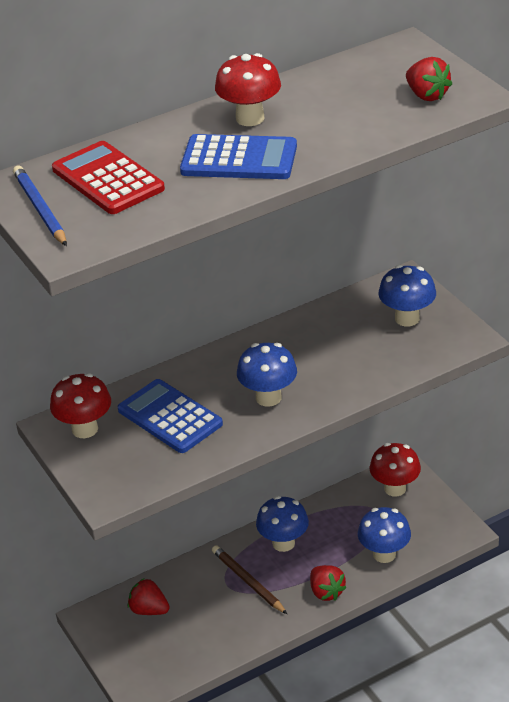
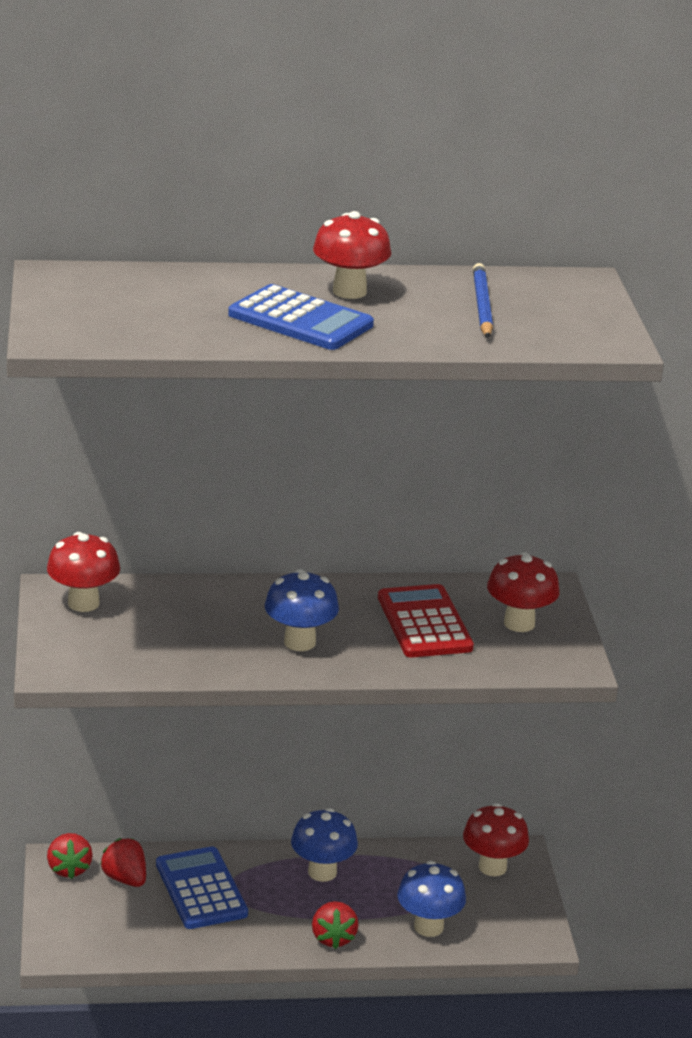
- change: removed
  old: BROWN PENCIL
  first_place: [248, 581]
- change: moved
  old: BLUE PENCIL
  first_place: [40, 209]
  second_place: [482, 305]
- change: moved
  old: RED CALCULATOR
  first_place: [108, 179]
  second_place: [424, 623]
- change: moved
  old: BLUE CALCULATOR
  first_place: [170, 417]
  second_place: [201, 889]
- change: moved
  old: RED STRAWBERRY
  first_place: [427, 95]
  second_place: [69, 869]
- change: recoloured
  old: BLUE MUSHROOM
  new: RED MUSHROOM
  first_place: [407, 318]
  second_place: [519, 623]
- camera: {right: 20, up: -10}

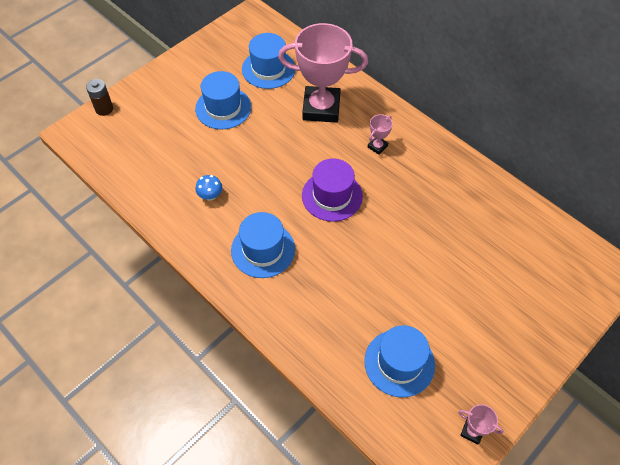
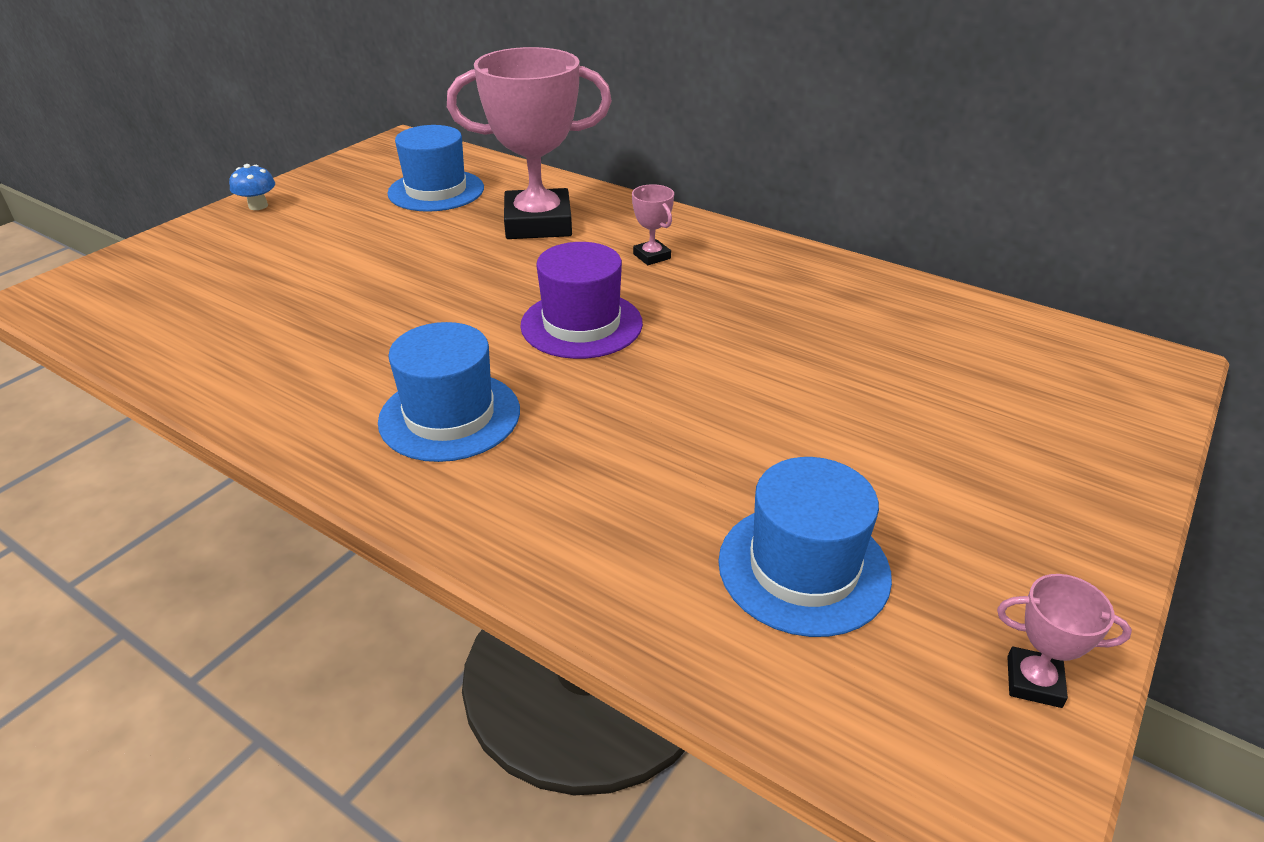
- change: removed
  old: BROWN BATTERY
  first_place: [104, 109]
- change: removed
  old: BLUE HAT
  first_place: [223, 108]
- change: moved
  old: BLUE MUSHROOM
  first_place: [210, 195]
  second_place: [258, 206]
- change: turned
  old: PINK TROPHY
  first_place: [377, 146]
  second_place: [652, 256]
  degrees: -60
- camera: {right: -10, up: -20}

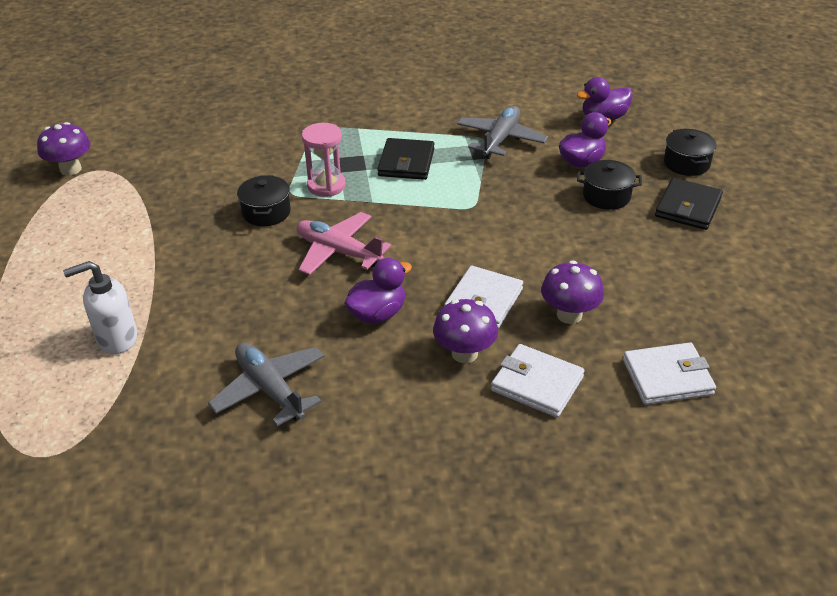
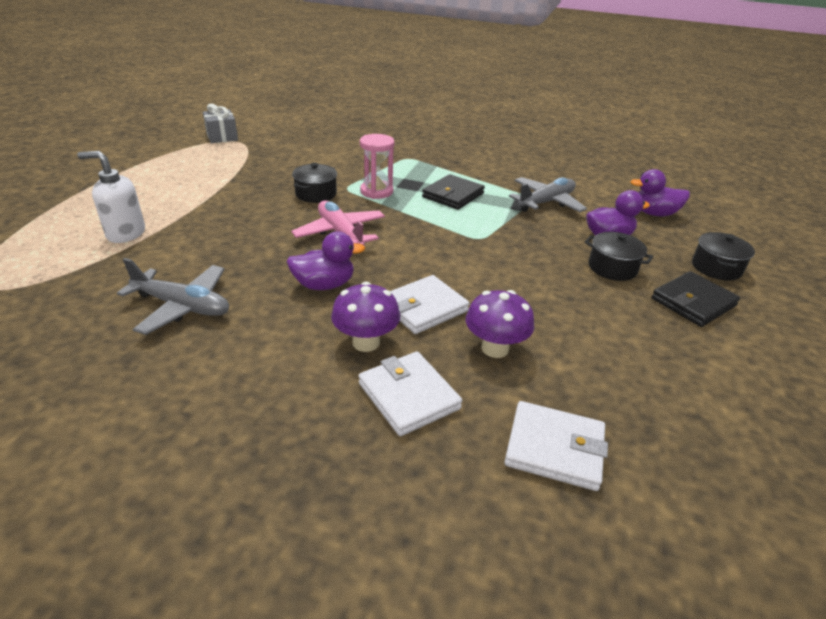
- change: replaced
  old: PURPLE MUSHROOM
  new: GREY GIFT
  first_place: [70, 169]
  second_place: [222, 136]
- change: turned
  old: GREY PLANE
  first_place: [270, 389]
  second_place: [182, 306]
  degrees: 120
- camera: {right: 25, up: -5}

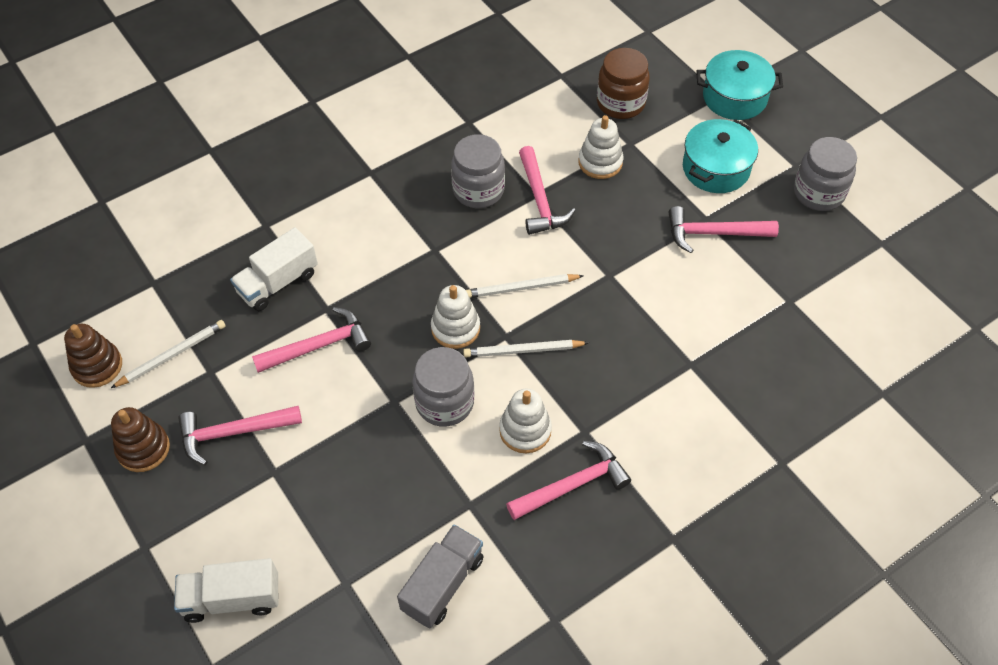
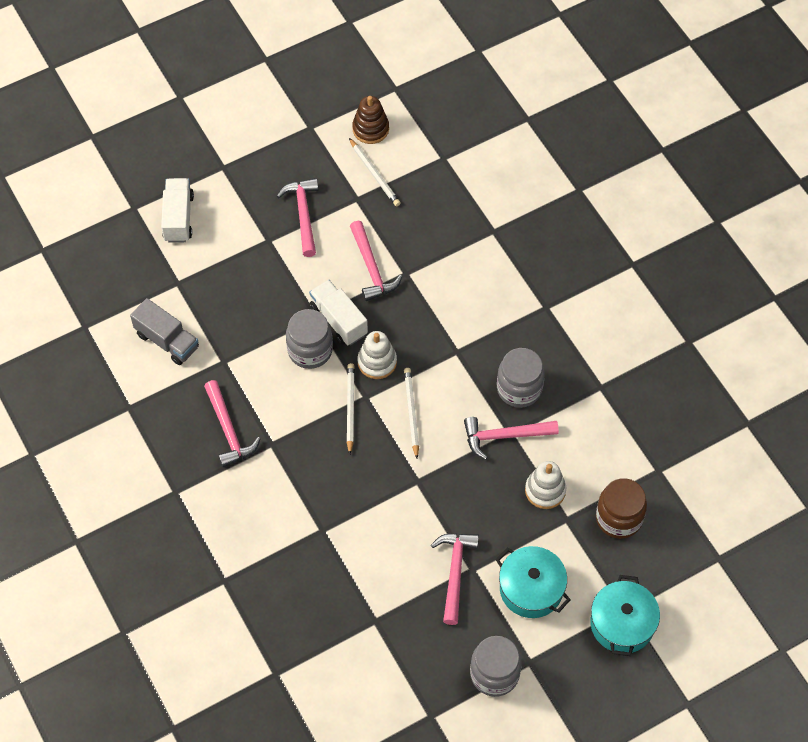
- change: removed
  old: BROWN STACKING TOY
  first_place: [143, 449]
- change: removed
  old: WHITE STACKING TOY
  first_place: [525, 430]
- change: moved
  old: WHITE TRUCK
  first_place: [278, 283]
  second_place: [339, 320]
- camera: {right: 95, up: 5}

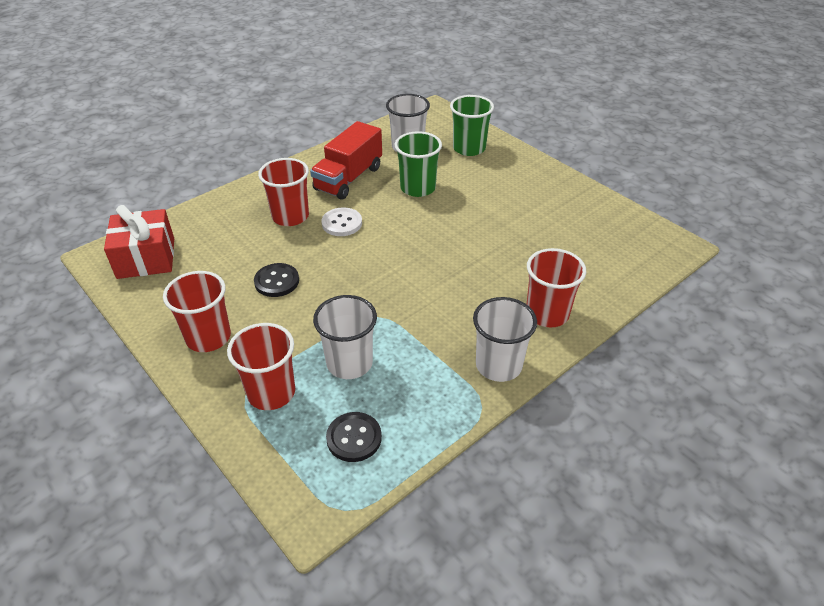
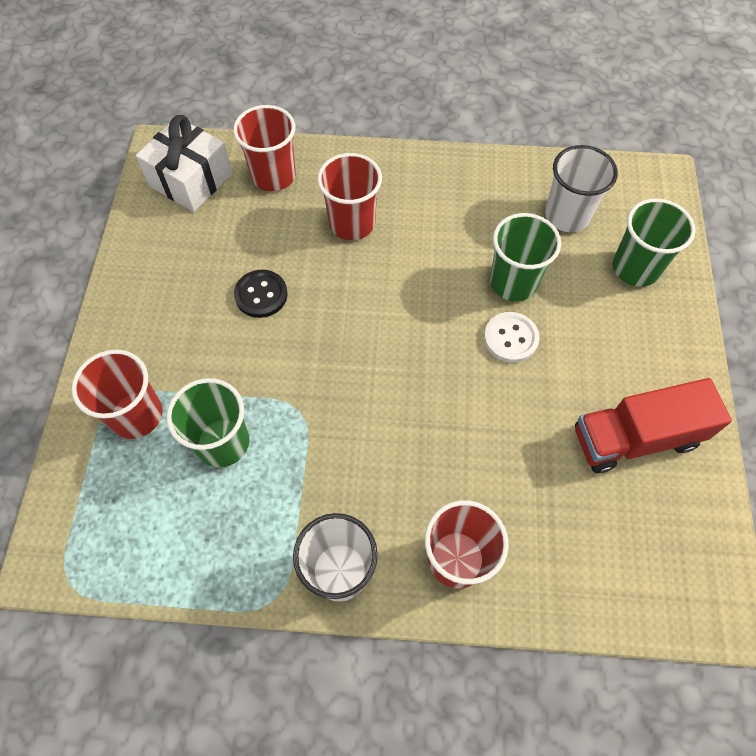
- change: removed
  old: BLACK BUTTON
  first_place: [354, 438]
- change: moved
  old: RED CUP
  first_place: [208, 337]
  second_place: [273, 176]
- change: moved
  old: RED TRUCK
  first_place: [348, 178]
  second_place: [635, 438]
- change: moved
  old: WHITE BUTTON
  first_place: [342, 223]
  second_place: [510, 338]
- change: recoloured
  old: RED GIFT
  new: WHITE GIFT
  first_place: [146, 258]
  second_place: [191, 180]
- change: recoloured
  old: WHITE CUP
  new: GREEN CUP
  first_place: [349, 363]
  second_place: [222, 442]
- camera: {right: 45, up: 20}

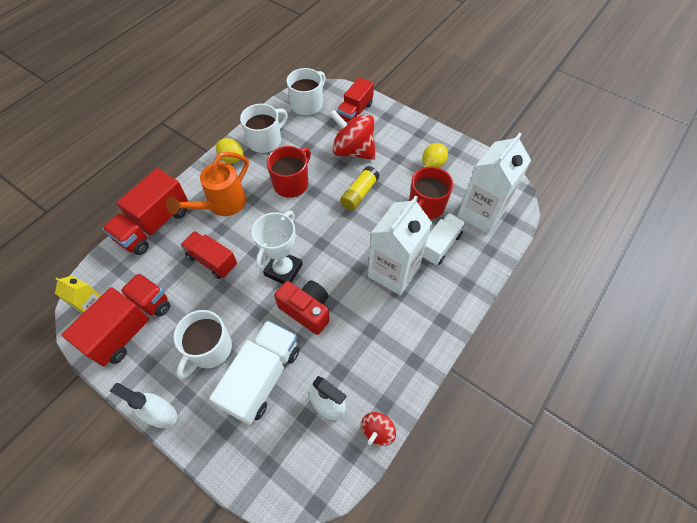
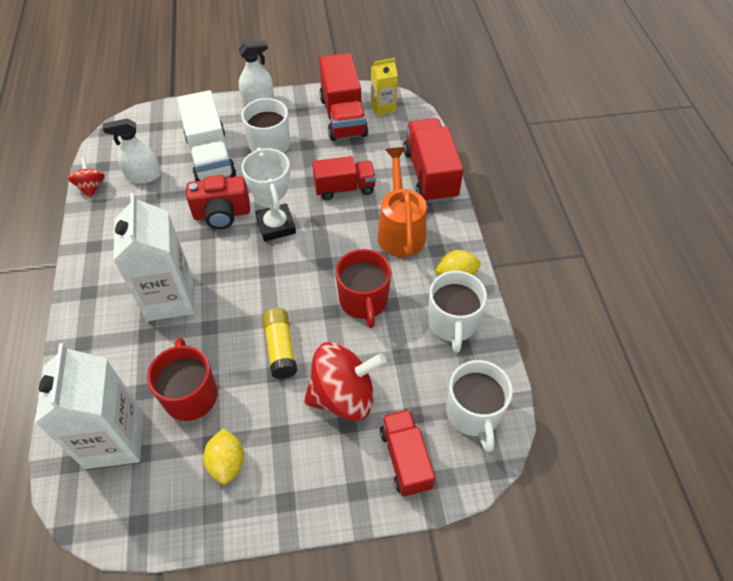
- change: removed
  old: WHITE TRUCK
  first_place: [440, 245]
- camera: {right: 135, up: -5}

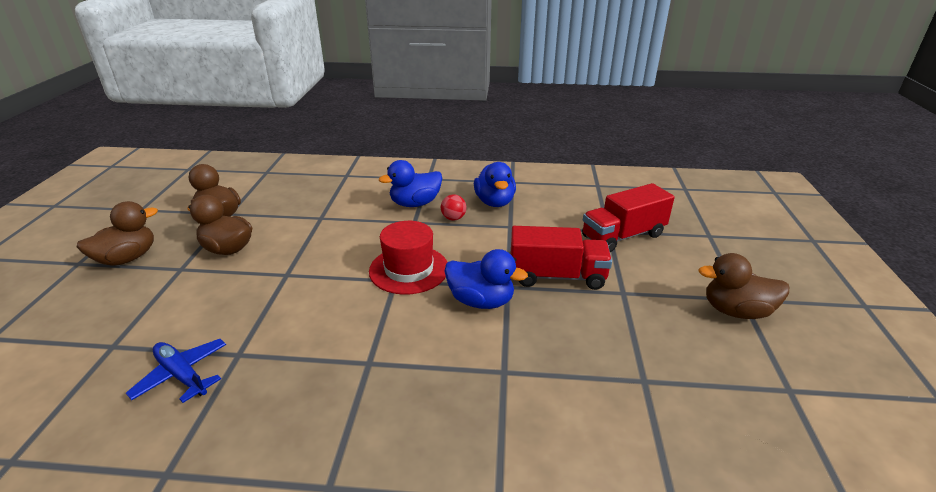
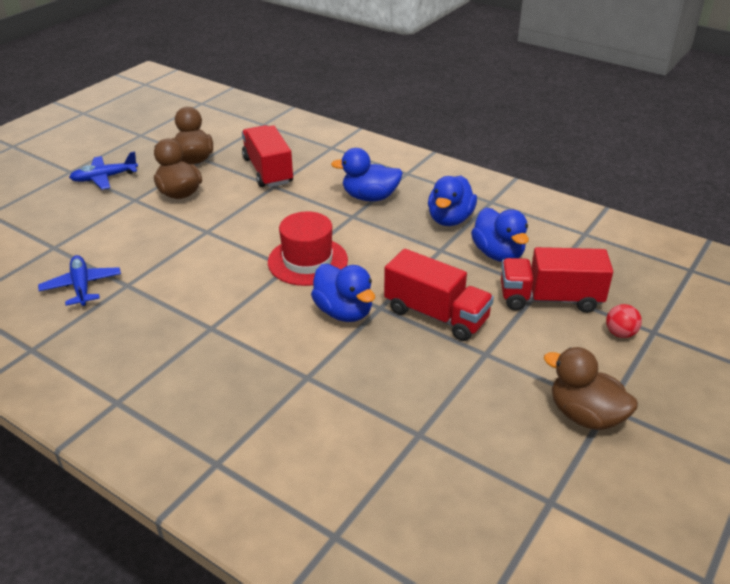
- change: added
  new: RED TRUCK
  second_place: [268, 171]
- change: added
  new: BLUE DUCK
  second_place: [498, 254]
- change: moved
  old: RED BALL
  first_place: [453, 218]
  second_place: [620, 333]
- change: replaced
  old: BROWN DUCK
  new: BLUE PLANE
  first_place: [127, 258]
  second_place: [104, 178]
- camera: {right: 30, up: 5}

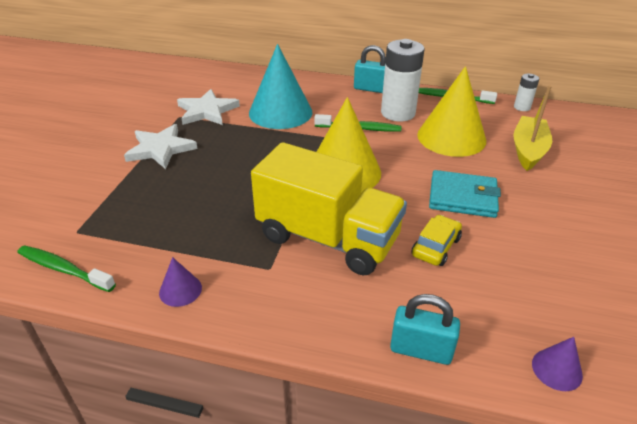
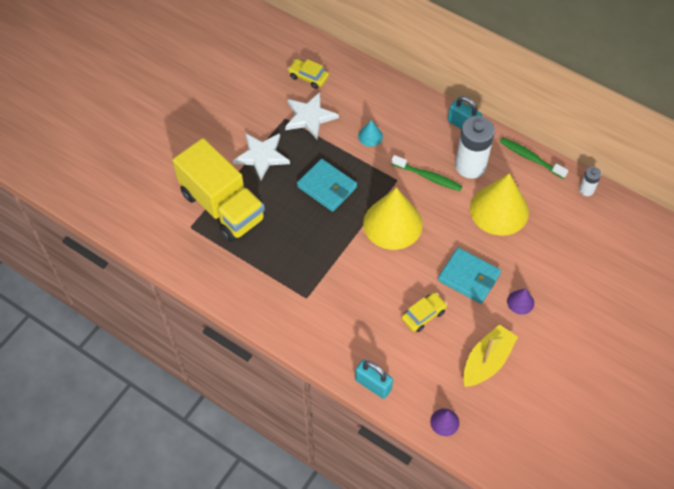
- change: removed
  old: GREEN TOOTHBRUSH
  first_place: [63, 269]
- change: added
  new: YELLOW CAR
  second_place: [308, 77]
- change: added
  new: TURQUOISE WALLET
  second_place: [327, 187]
- change: moved
  old: PURPLE CONE
  first_place: [180, 290]
  second_place: [520, 302]
- change: moved
  old: YELLOW TRUCK
  first_place: [328, 238]
  second_place: [223, 206]
- change: moved
  old: YELLOW BOAT
  first_place: [528, 150]
  second_place: [487, 361]
- change: resized
  old: TURQUOISE CONE
  first_place: [280, 112]
  second_place: [370, 136]
  factor: 0.44
- camera: {right: 20, up: 20}

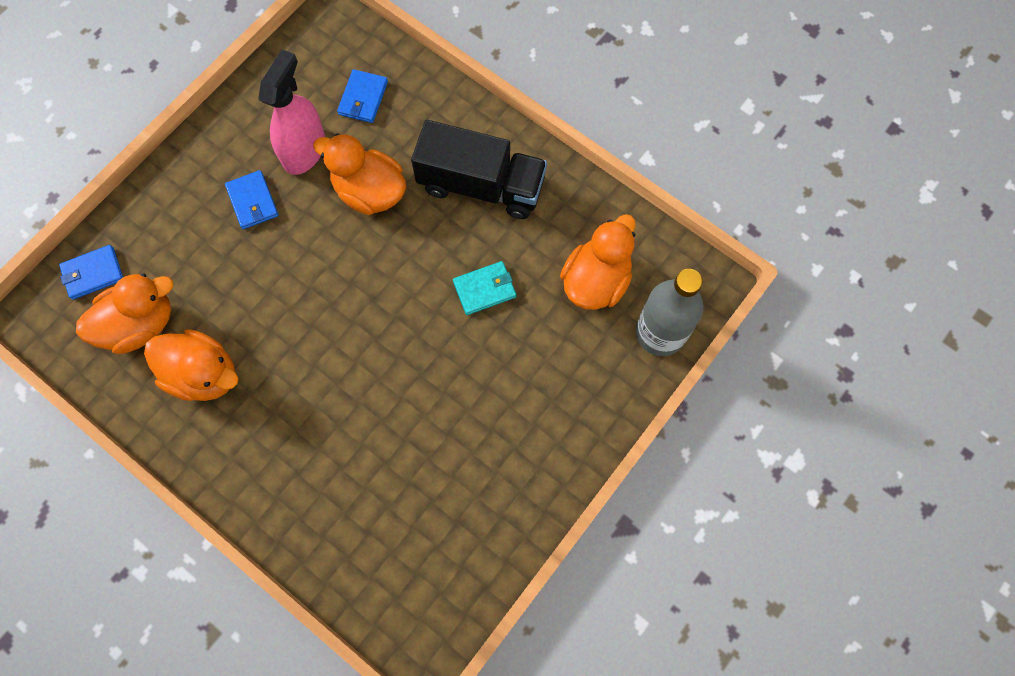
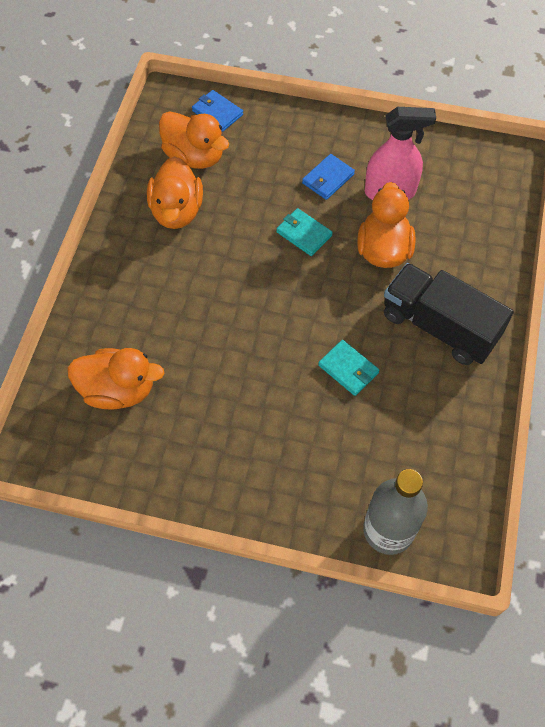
- change: removed
  old: BLUE WALLET
  first_place: [363, 98]
- change: added
  new: TURQUOISE WALLET
  second_place: [304, 234]
- change: moved
  old: ORANGE DUCK
  first_place: [596, 281]
  second_place: [118, 390]
- change: turned
  old: BLACK TRUCK
  first_place: [481, 185]
  second_place: [439, 326]
  degrees: 135
- camera: {right: 65, up: -10}

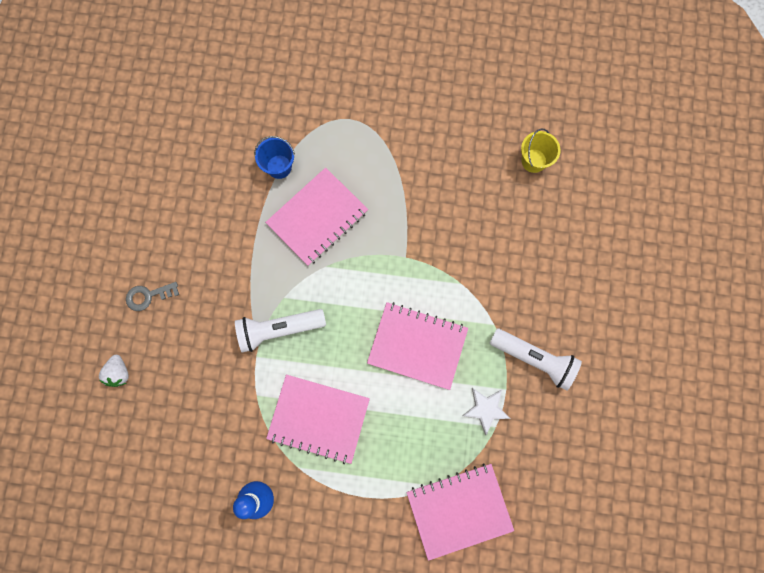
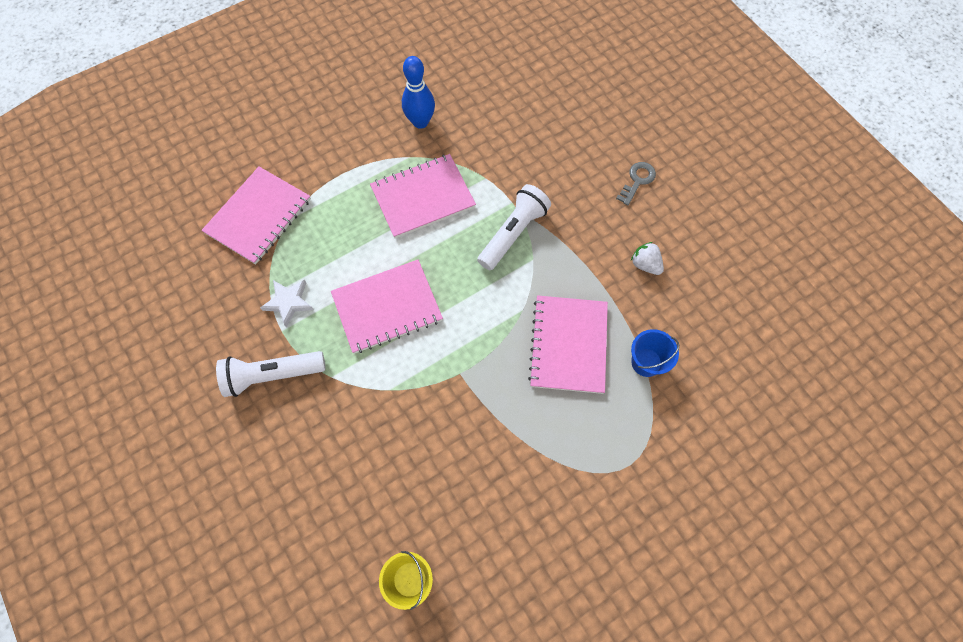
- change: moved
  old: WHITE STRAWBERRY
  first_place: [119, 373]
  second_place: [645, 264]
- camera: {right: 140, up: -10}

